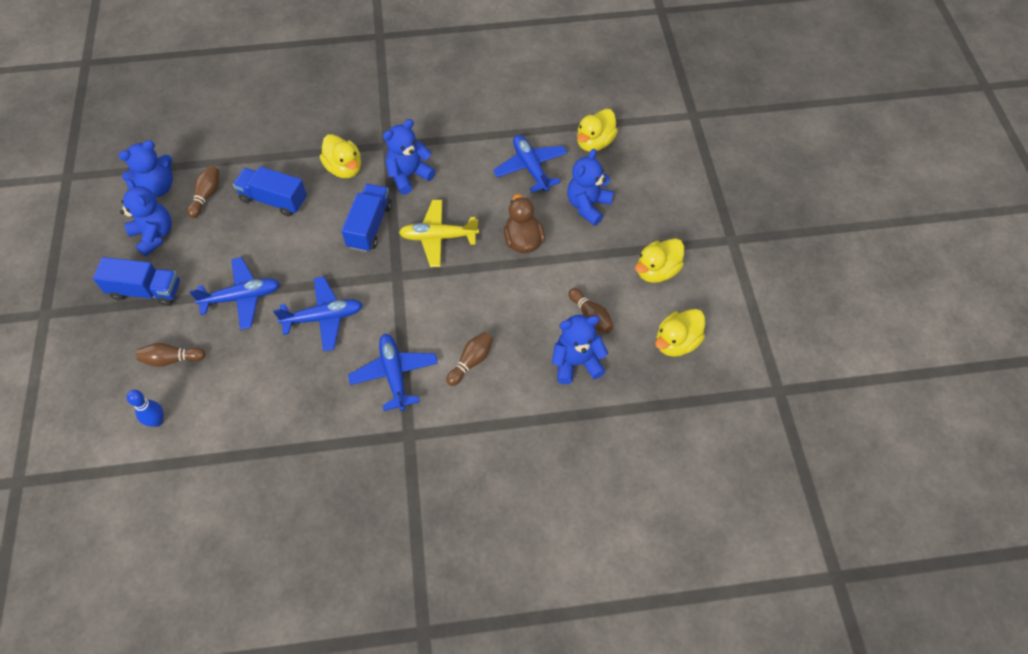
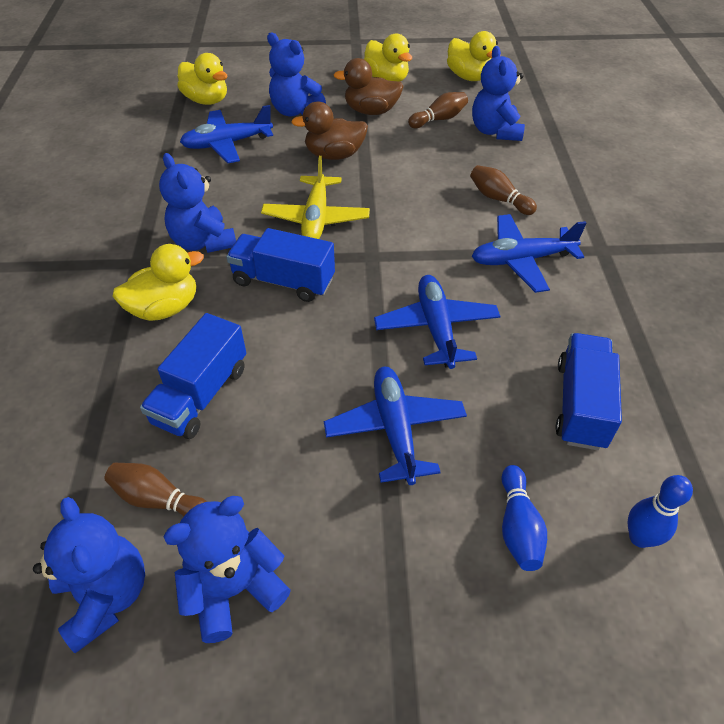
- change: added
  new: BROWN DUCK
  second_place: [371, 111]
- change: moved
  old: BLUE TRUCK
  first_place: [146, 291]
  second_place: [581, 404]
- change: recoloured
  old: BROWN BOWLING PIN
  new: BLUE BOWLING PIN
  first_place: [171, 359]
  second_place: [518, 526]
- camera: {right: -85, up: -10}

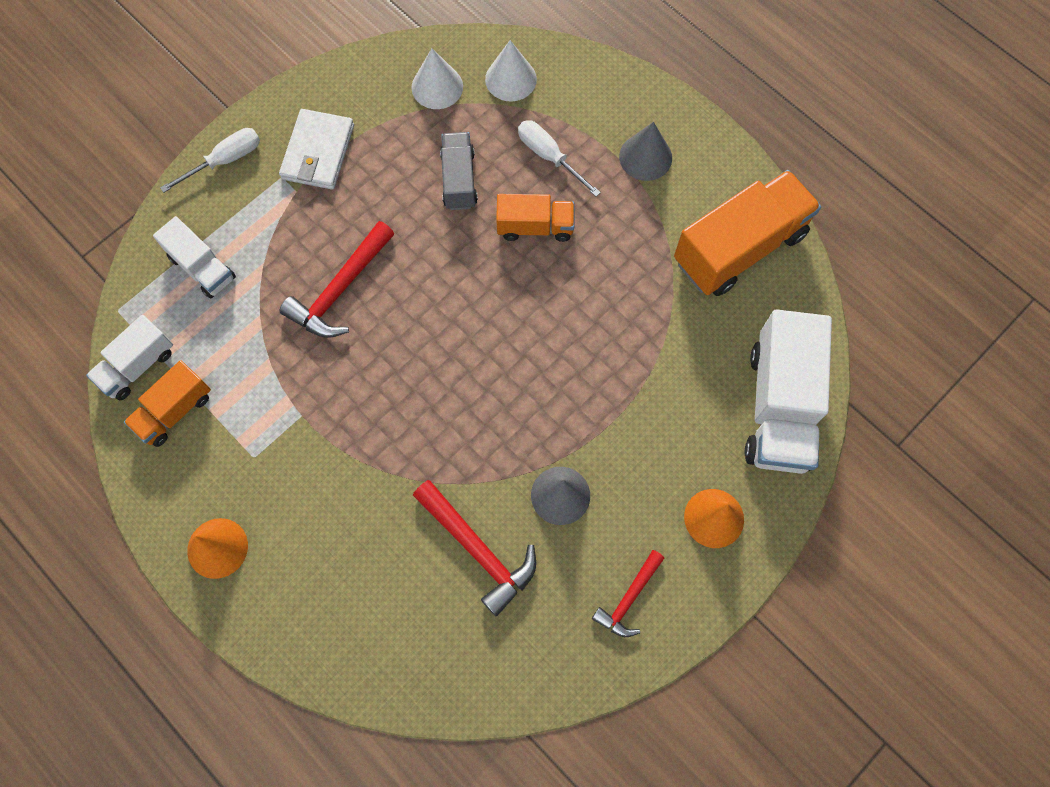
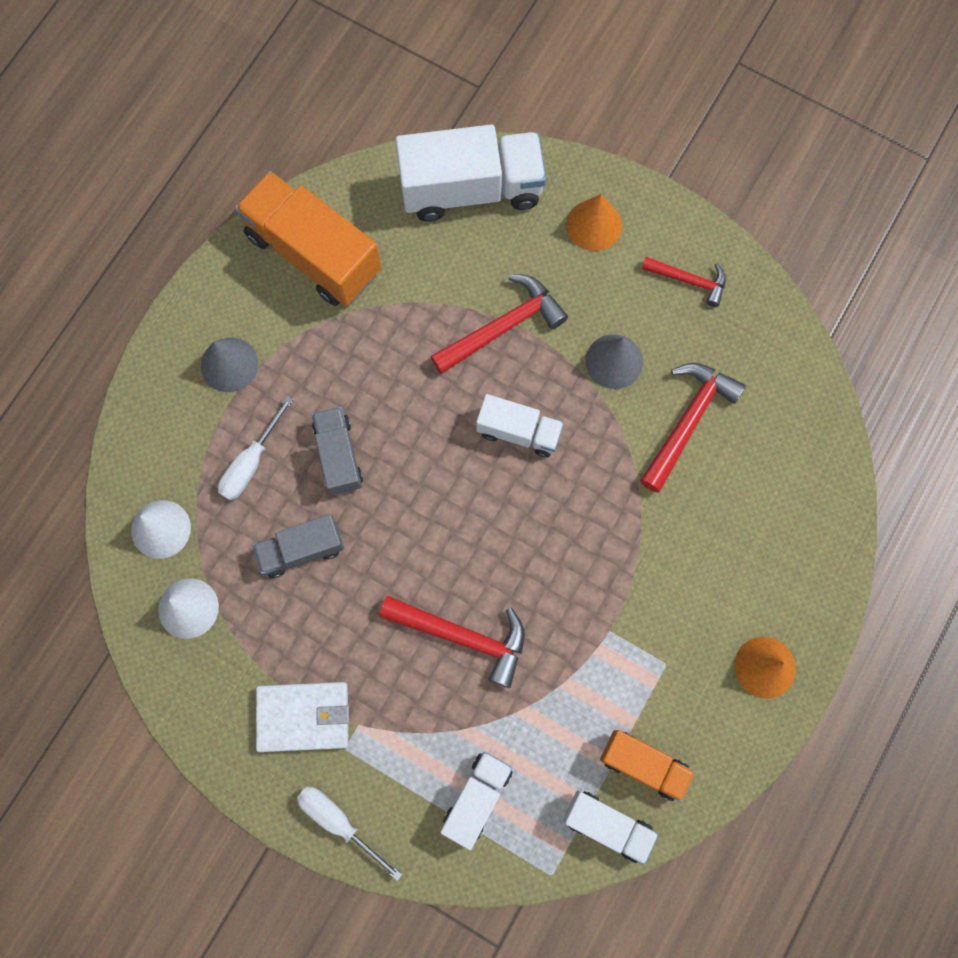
- change: added
  new: RED HAMMER
  second_place: [503, 327]
- change: added
  new: WHITE TRUCK
  second_place: [518, 431]
- change: recoloured
  old: ORANGE TRUCK
  new: GREY TRUCK
  first_place: [535, 226]
  second_place: [338, 456]
- camera: {right: -105, up: 5}

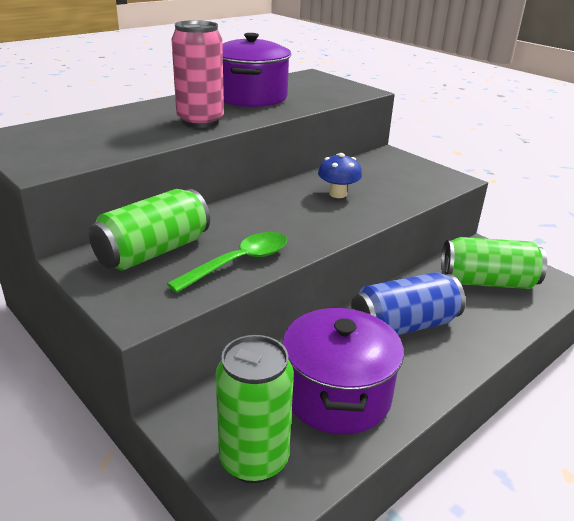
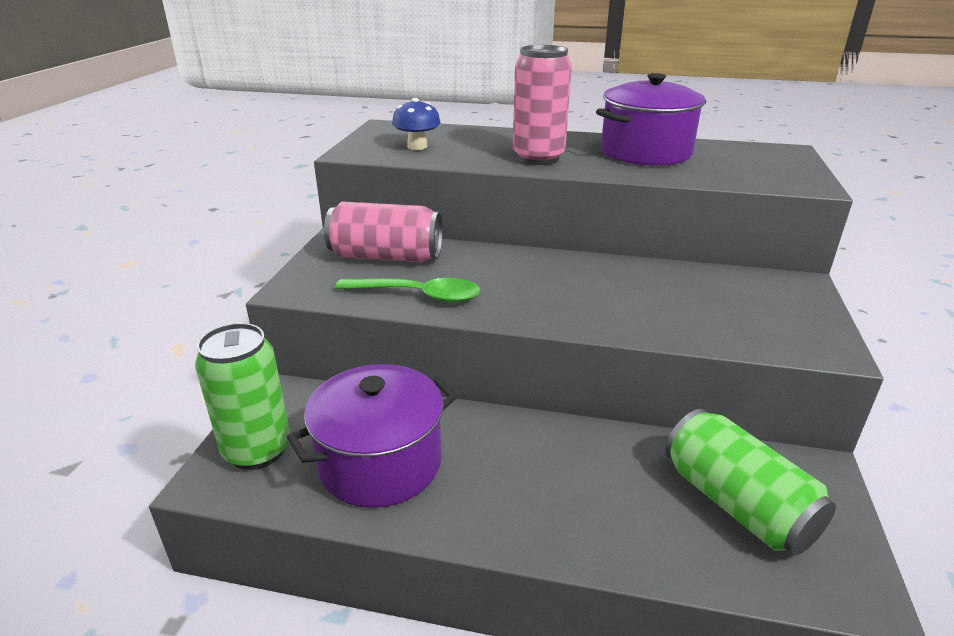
- change: removed
  old: BLUE CAN
  first_place: [404, 326]
- change: moved
  old: BLUE MUSHROOM
  first_place: [338, 194]
  second_place: [417, 146]
- change: recoloured
  old: GREEN CAN
  new: PINK CAN
  first_place: [154, 251]
  second_place: [386, 257]
- camera: {right: 55, up: 0}

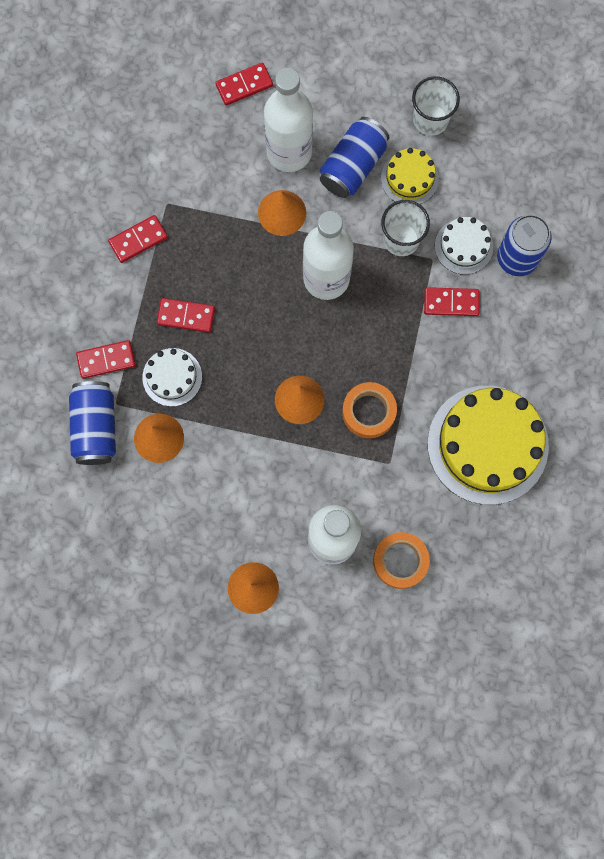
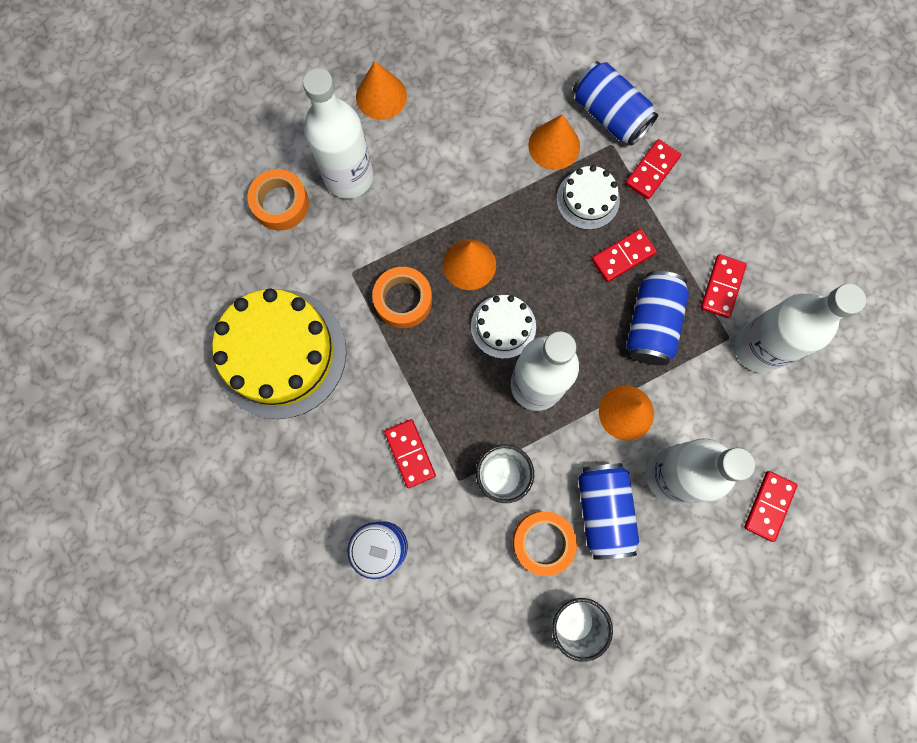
- change: added
  new: BLUE CAN
  second_place: [651, 324]
- change: added
  new: WHITE BOTTLE
  second_place: [758, 348]
- change: moved
  old: WHITE CAKE
  first_place: [463, 246]
  second_place: [503, 326]
- change: replaced
  old: YELLOW CAKE
  new: ORANGE TAPE
  first_place: [409, 178]
  second_place: [543, 542]
- change: turned
  old: RED DOMINO
  first_place: [451, 303]
  second_place: [410, 453]
  degrees: -75
- camera: {right: 140, up: 0}

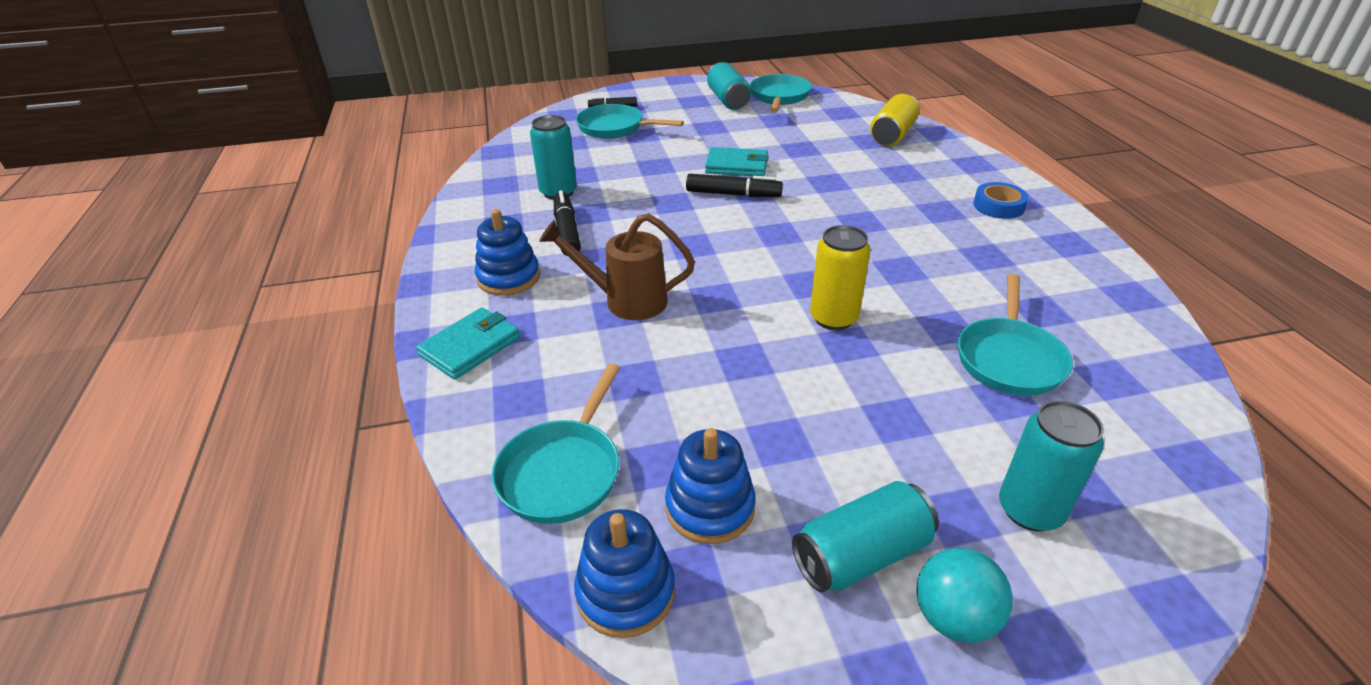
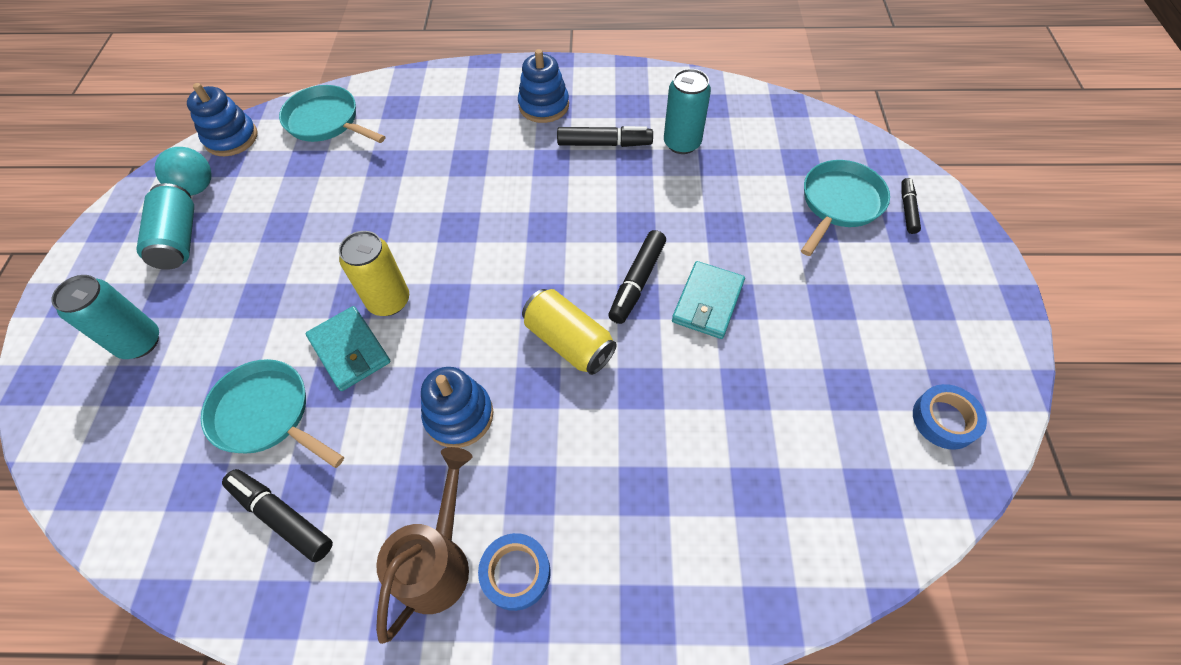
- change: removed
  old: TURQUOISE CAN
  first_place: [728, 100]
- change: added
  new: BLACK MARKER
  second_place: [282, 517]
- change: moved
  old: TURQUOISE WALLET
  first_place: [470, 347]
  second_place: [350, 350]
- change: moved
  old: BROWN WATERING CAN
  first_place: [626, 301]
  second_place: [439, 561]
- change: moved
  old: BLUE STACKING TOY
  first_place: [710, 507]
  second_place: [459, 416]
- change: moved
  old: YELLOW CAN
  first_place: [892, 135]
  second_place: [569, 342]
- change: moved
  old: TURQUOISE BALL
  first_place: [953, 618]
  second_place: [196, 188]
- change: replaced
  old: TURQUOISE PAN
  new: BLUE TAPE
  first_place: [779, 97]
  second_place: [944, 420]
- camera: {right: 105, up: 20}

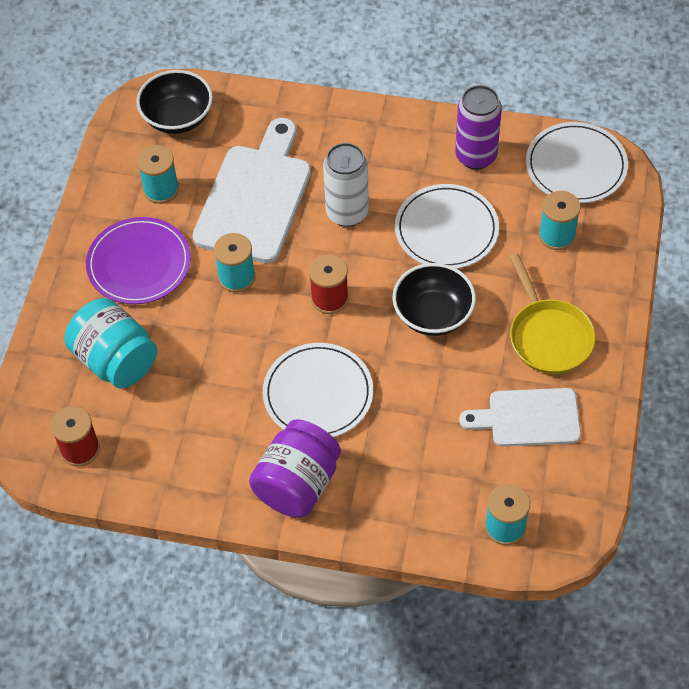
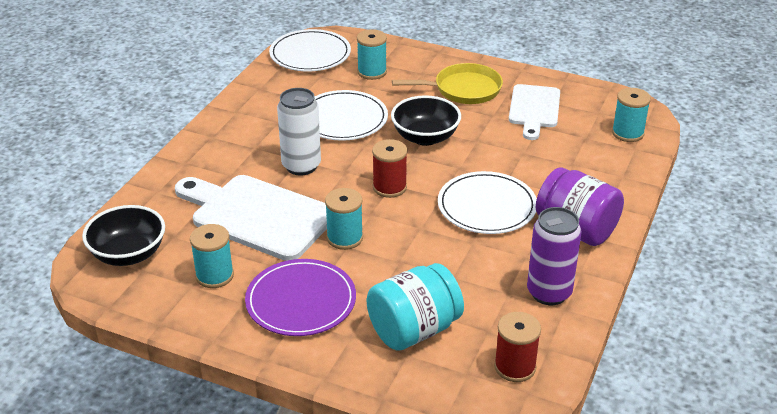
- change: moved
  old: PURPLE CAN
  first_place: [476, 156]
  second_place: [549, 293]
- camera: {right: -80, up: -20}

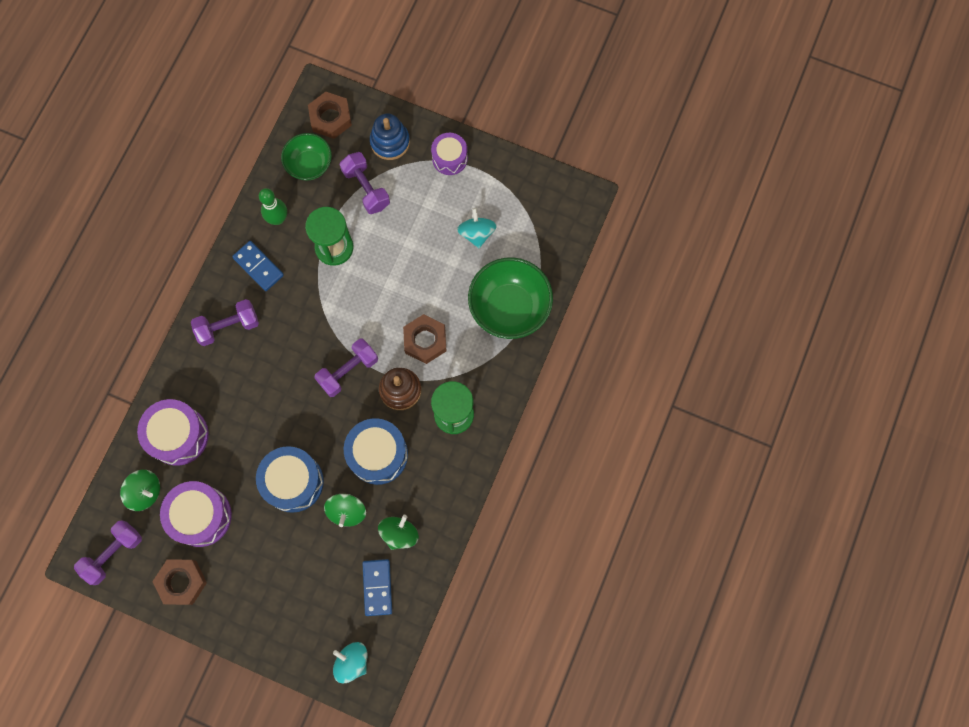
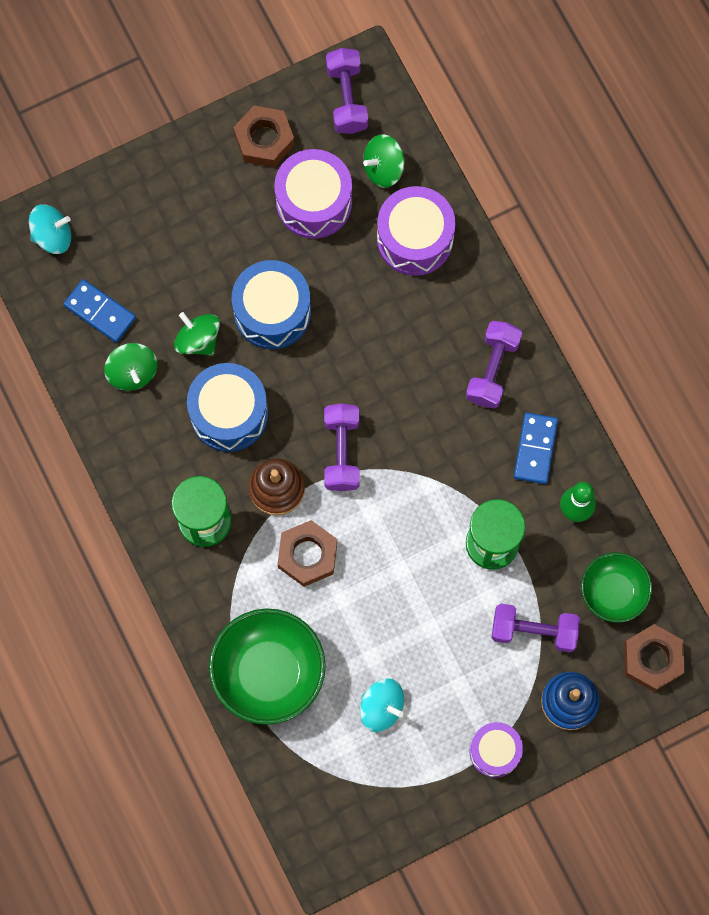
- change: turned
  old: BLUE DOMINO
  first_place: [258, 267]
  second_place: [535, 449]
  degrees: -75
- camera: {right: 130, up: 0}

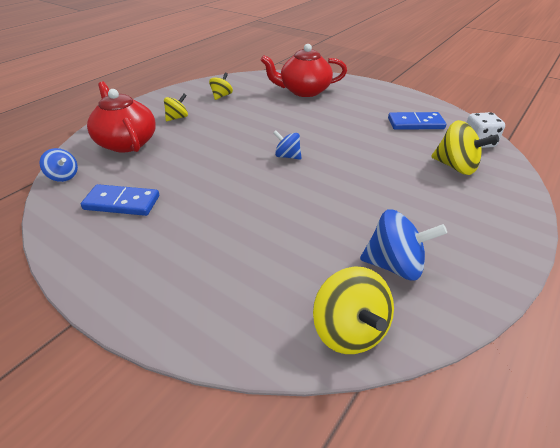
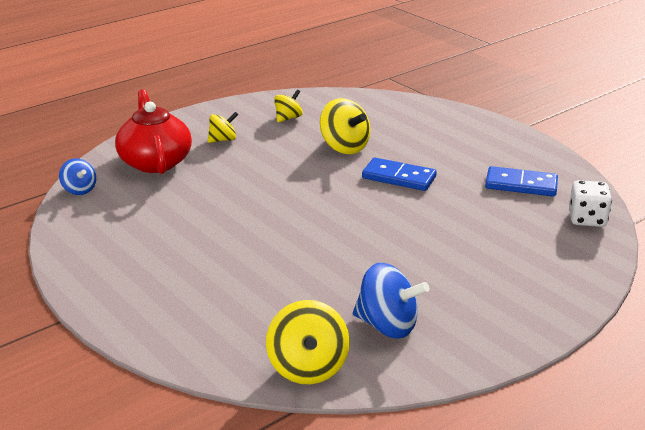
- change: removed
  old: RED TEAPOT
  first_place: [304, 91]
- change: removed
  old: BLUE SPINNING TOP
  first_place: [287, 156]
- change: moved
  old: BLUE DOMINO
  first_place: [122, 203]
  second_place: [398, 177]
- change: moved
  old: YELLOW SPINNING TOP
  first_place: [456, 167]
  second_place: [344, 147]
- camera: {right: 15, up: -10}

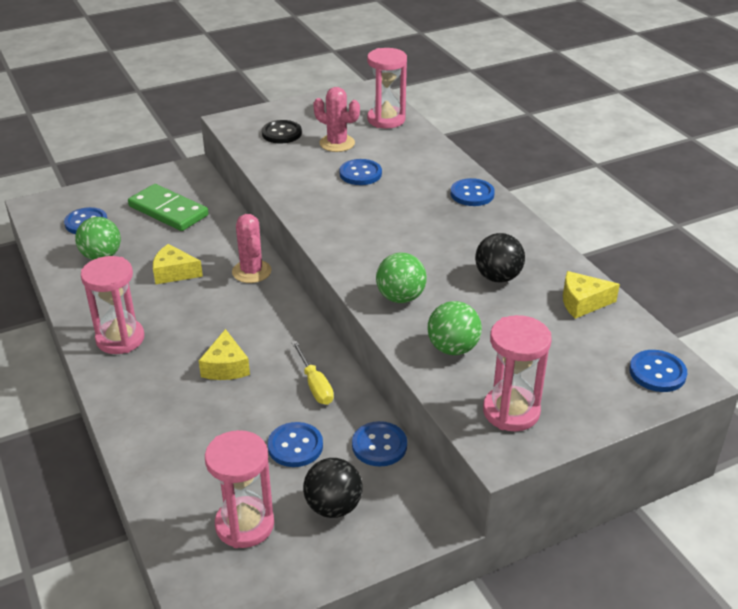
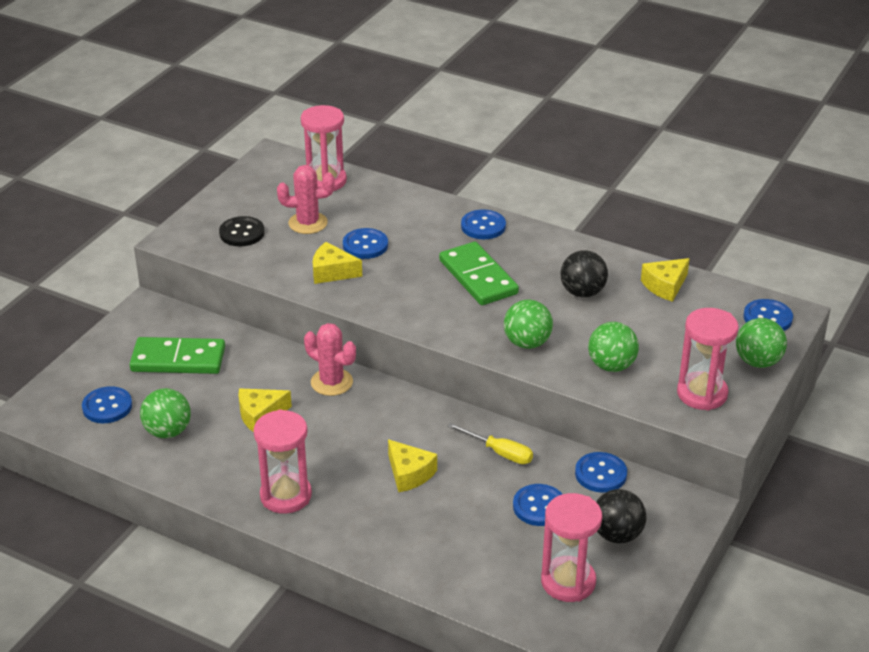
- change: added
  new: YELLOW CHEESE
  second_place: [332, 272]
- change: added
  new: GREEN DOMINO
  second_place: [478, 277]
- change: added
  new: GREEN BALL
  second_place: [758, 362]
- camera: {right: -35, up: 0}

